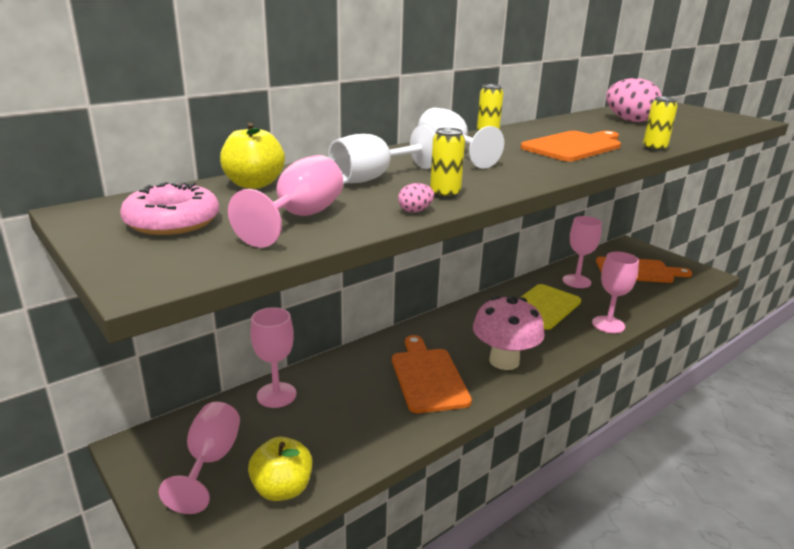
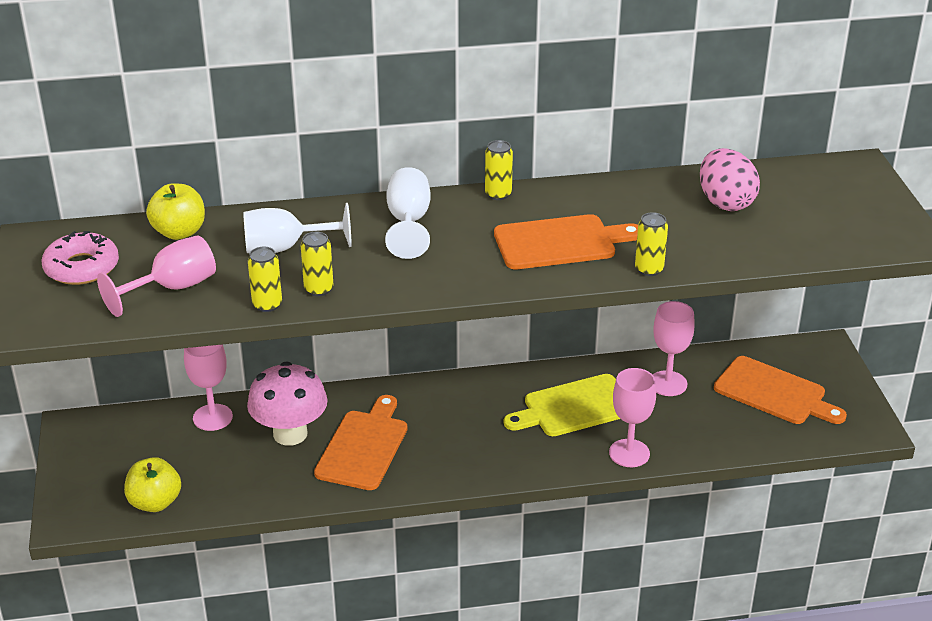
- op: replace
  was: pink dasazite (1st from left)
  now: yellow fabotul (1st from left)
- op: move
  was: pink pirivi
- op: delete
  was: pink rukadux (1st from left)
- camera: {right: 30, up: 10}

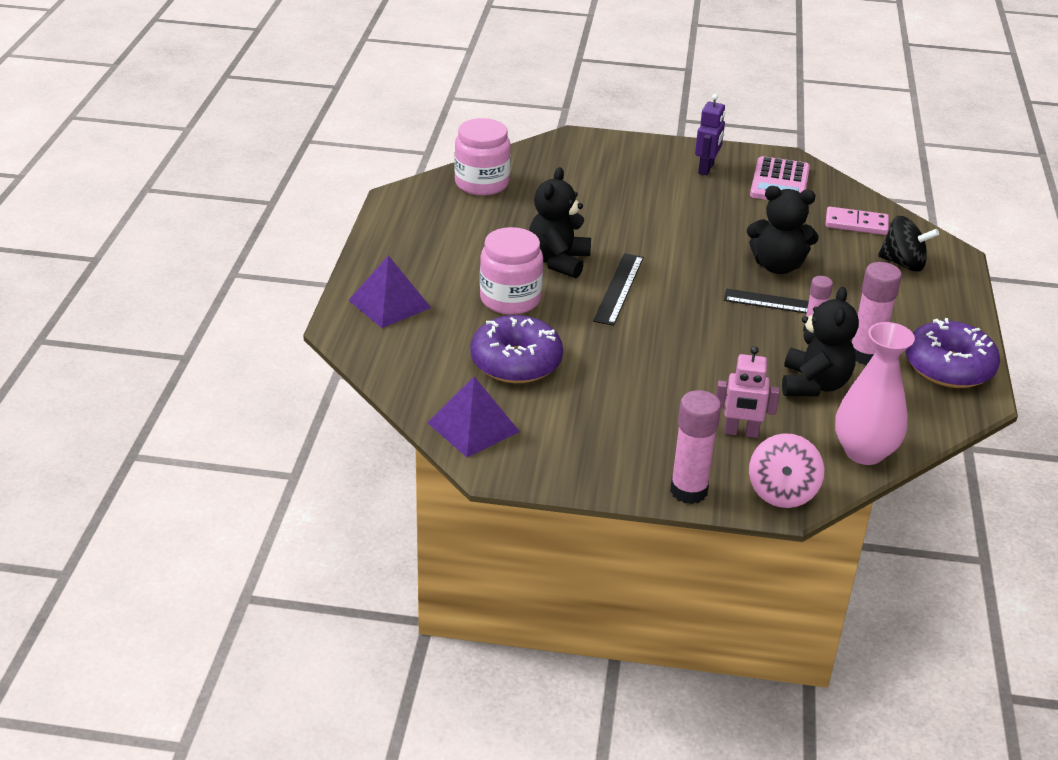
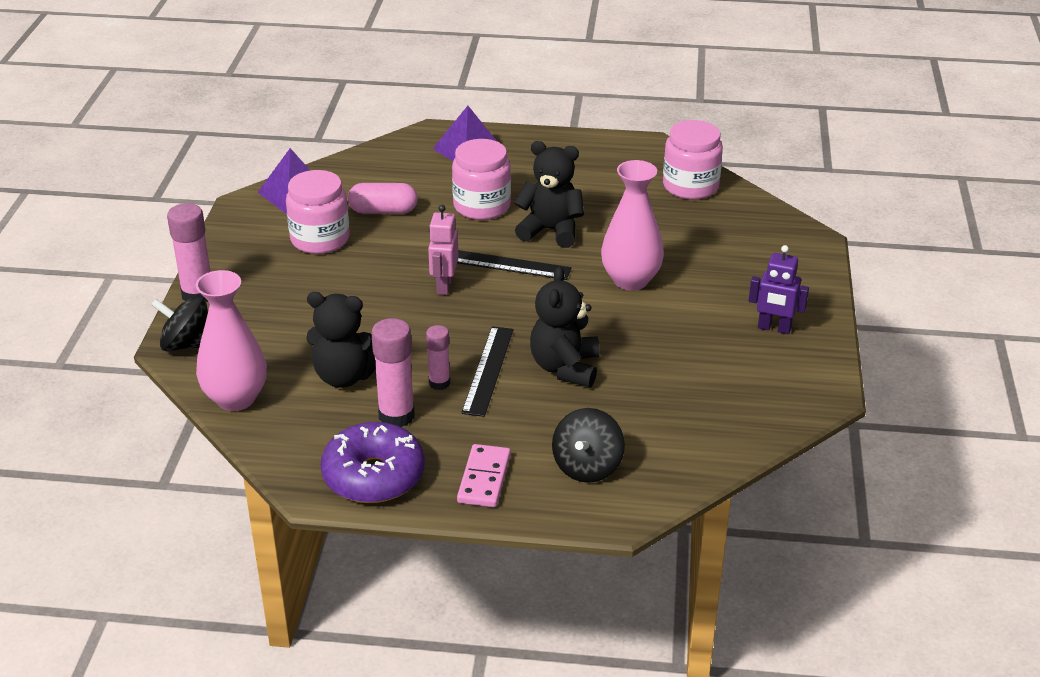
- op: delete
  was: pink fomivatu
- op: move
  was: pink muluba
- op: replace
  was: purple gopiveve (1st from left)
  now: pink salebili
- op: move
  was: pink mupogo
- op: recolor
  was: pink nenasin
  now: black nenasin (1st from left)
- op: insert
  now: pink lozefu (2nd from left)
- op: insert
  now: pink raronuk (1st from left)
- camera: {right: 90, up: 0}

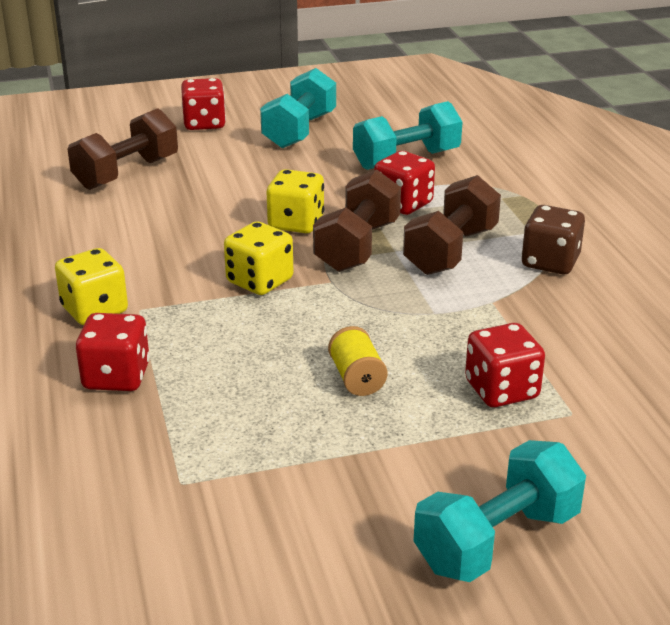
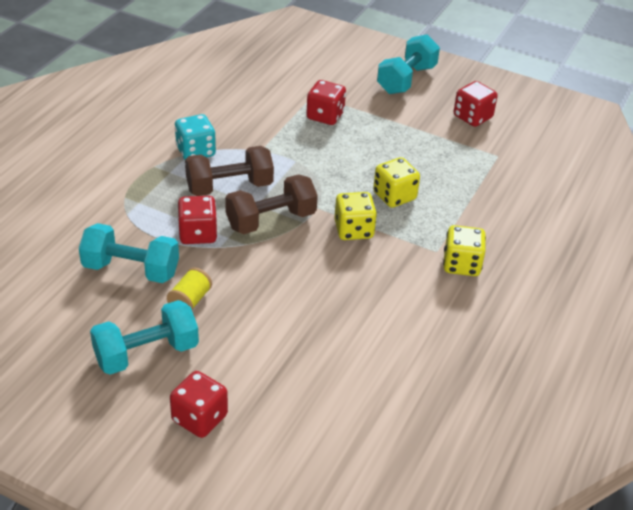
- op: delete
  was: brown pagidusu (1st from left)
- op: move
  was: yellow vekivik (3rd from left in the first image)
  now: yellow vekivik (2nd from left)
- op: recolor
  was: brown vekivik
  now: turquoise vekivik
- op: move
  was: red vekivik (1st from left in the first image)
  now: red vekivik (4th from left)
- op: move
  was: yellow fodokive
- op: rotate
  was: turquoise pagidusu (3rd from left)
  clockwise: -60
- camera: {right: -140, up: 10}

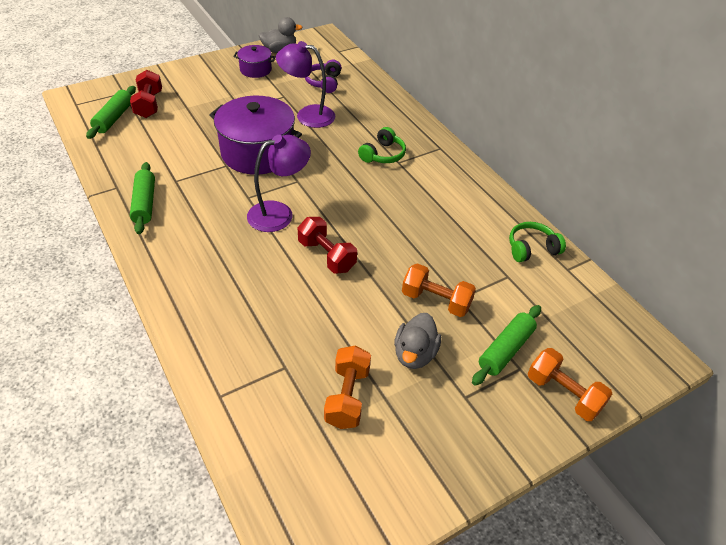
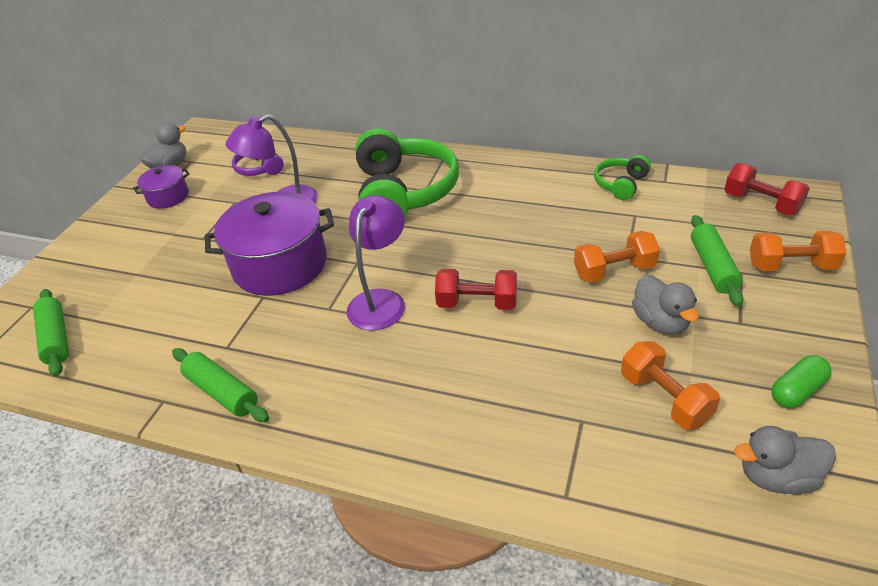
- op: move
  was: red pagidusu (1st from left in the first image)
  now: red pagidusu (2nd from left)
- op: resize
  was: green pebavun (1st from left)
  ratio: 2.14
- op: insert
  now: green salebili
- op: insert
  now: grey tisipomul (3rd from left)
- camera: {right: -35, up: -5}

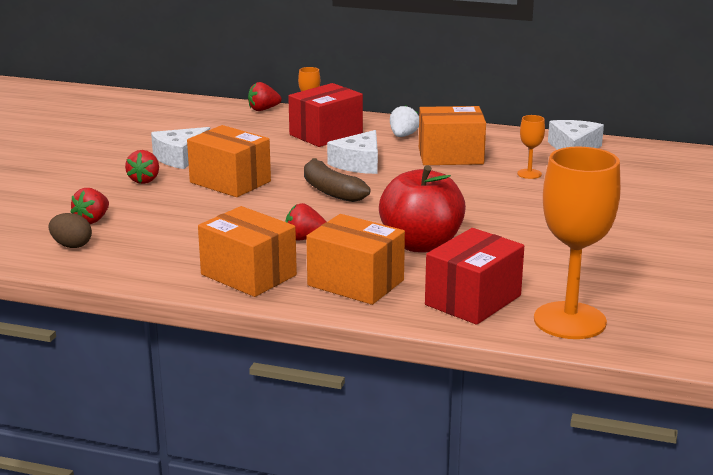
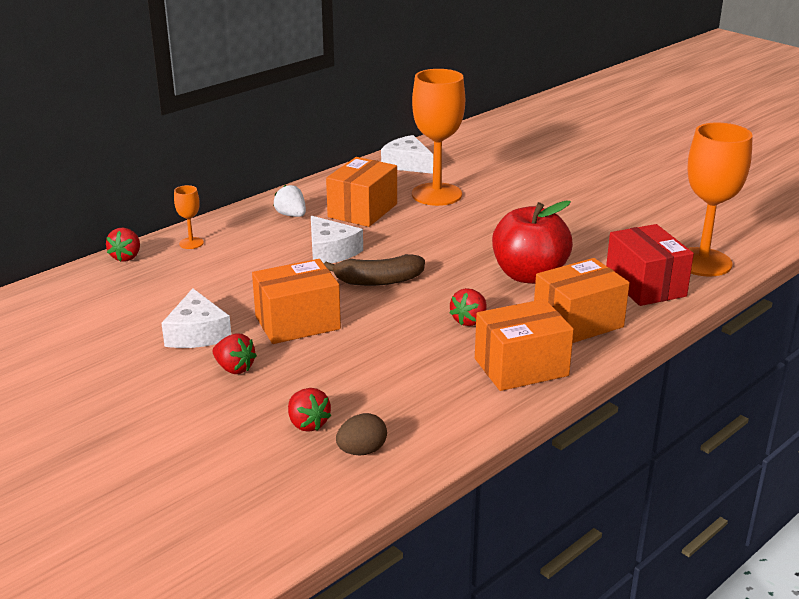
- op: delete
  was: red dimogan (1st from left)
- op: resize
  was: orange rukadux (2nd from left)
  ratio: 2.28
- camera: {right: -60, up: 5}

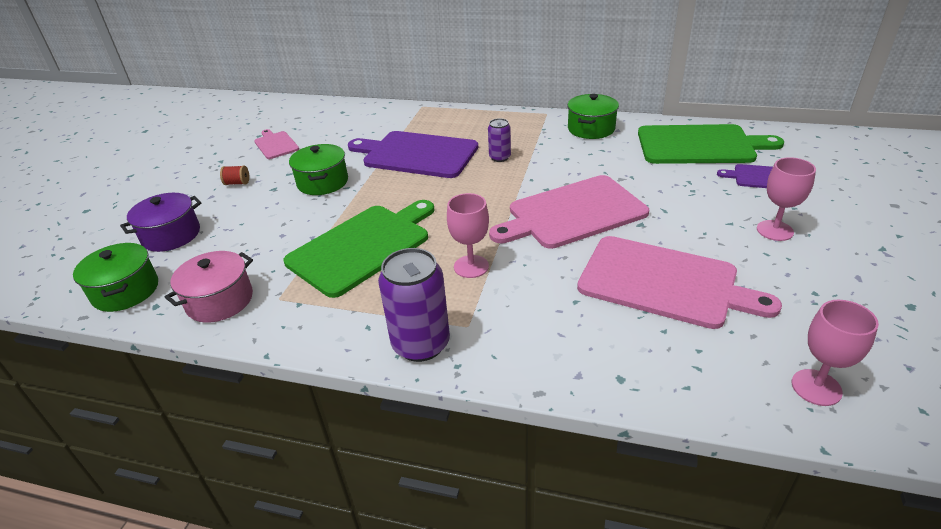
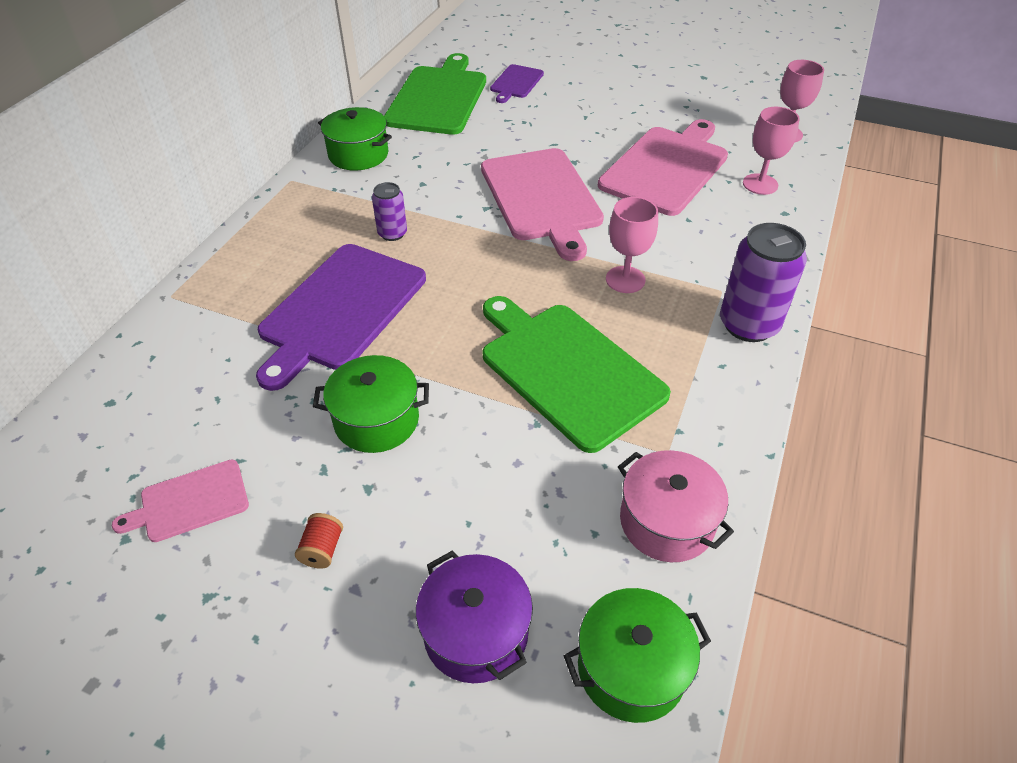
- op: move
  was: pink rukadux (2nd from left)
- camera: {right: -85, up: 10}

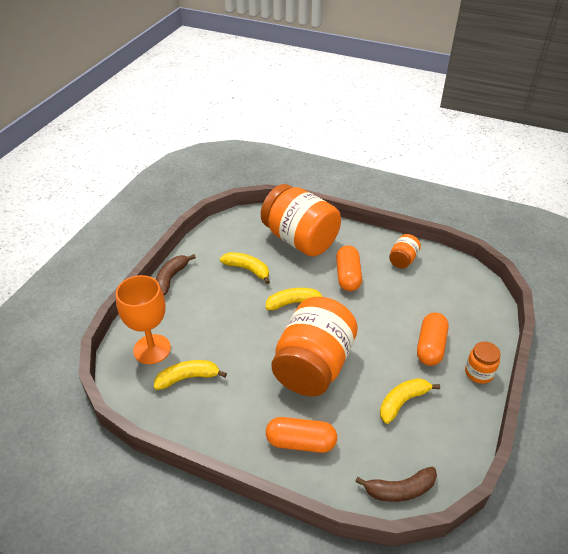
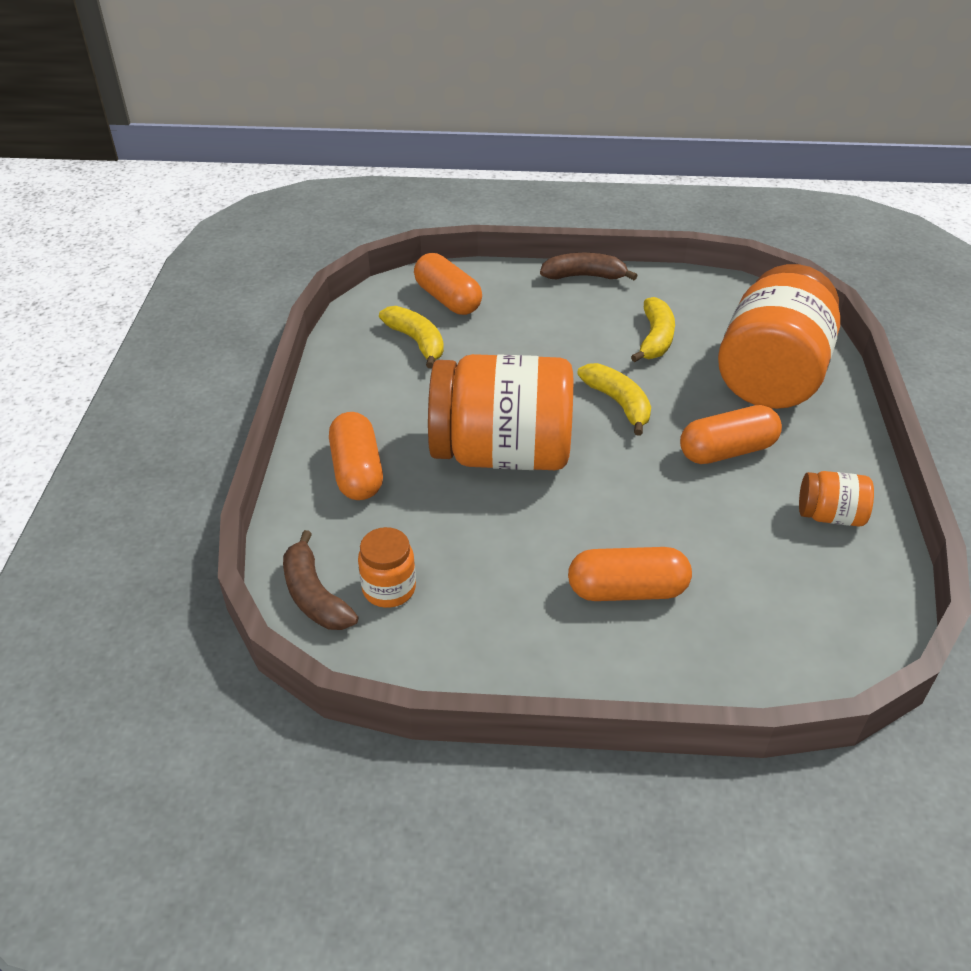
- op: replace
  was: orange rukadux
  now: orange salebili (2nd from left)
- op: move
  was: orange raronuk (4th from left in the first image)
  now: orange raronuk (1st from left)
- op: delete
  was: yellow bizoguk (4th from left)
- camera: {right: 70, up: 0}

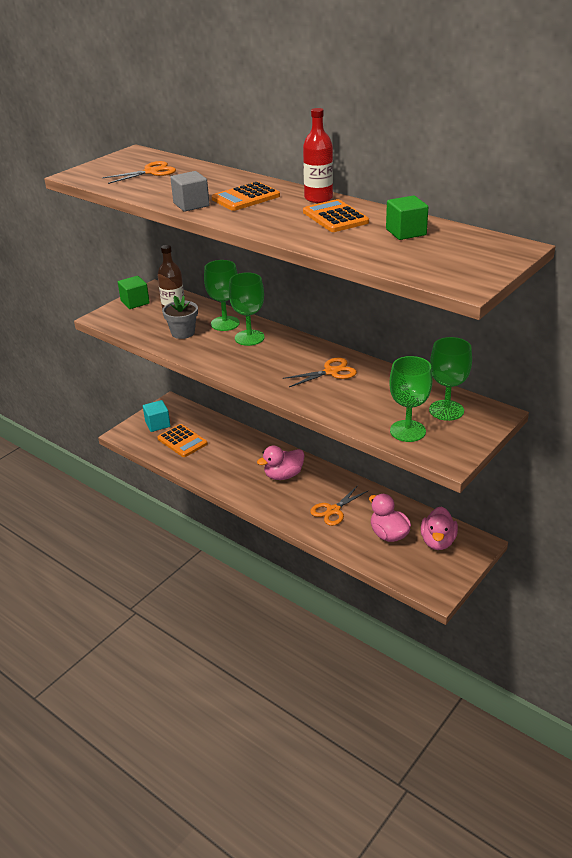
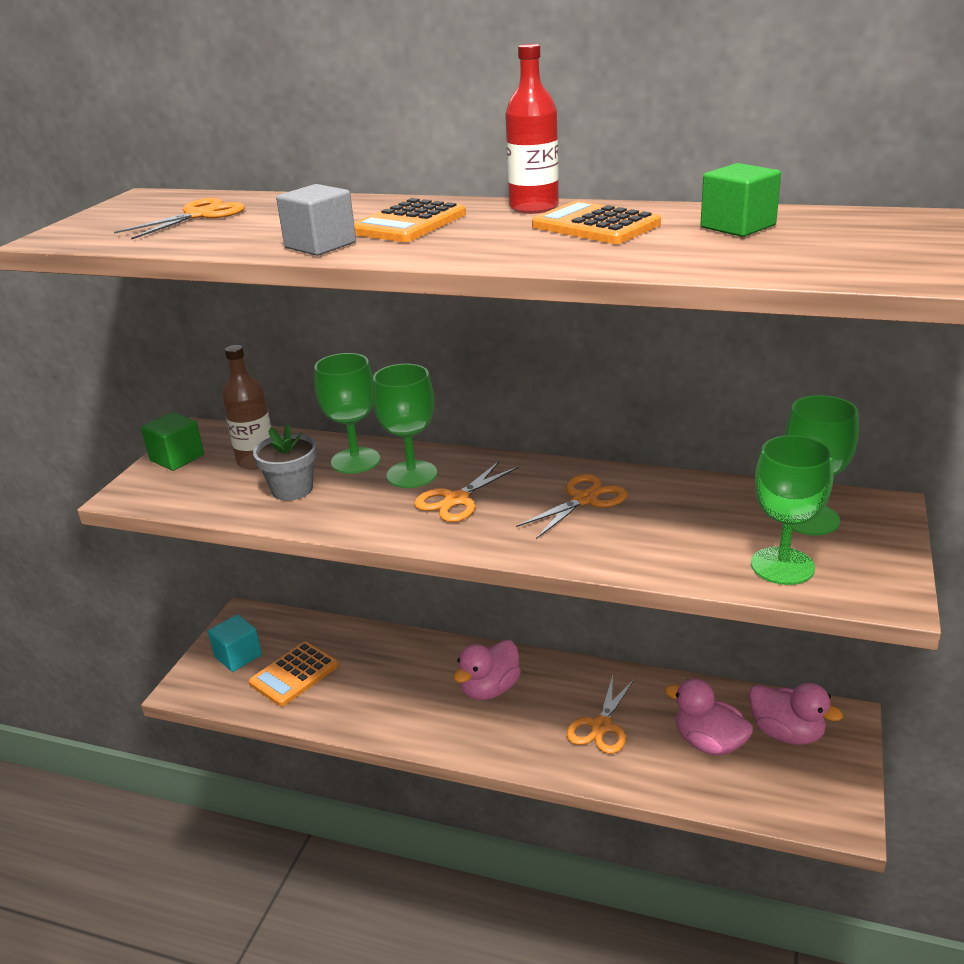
- op: rotate
  was: orange fomivatu (1st from left)
  clockwise: 105
- op: rotate
  was: pink tisipomul (3rd from left)
  clockwise: -45
- op: insert
  now: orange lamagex (2nd from left)
- camera: {right: -20, up: -5}

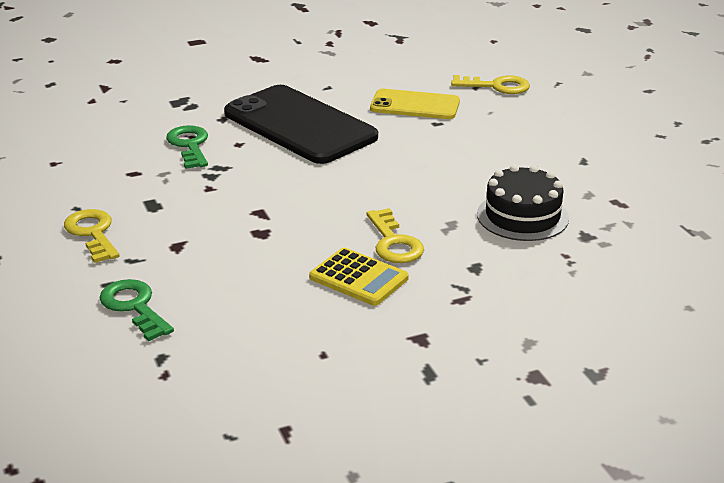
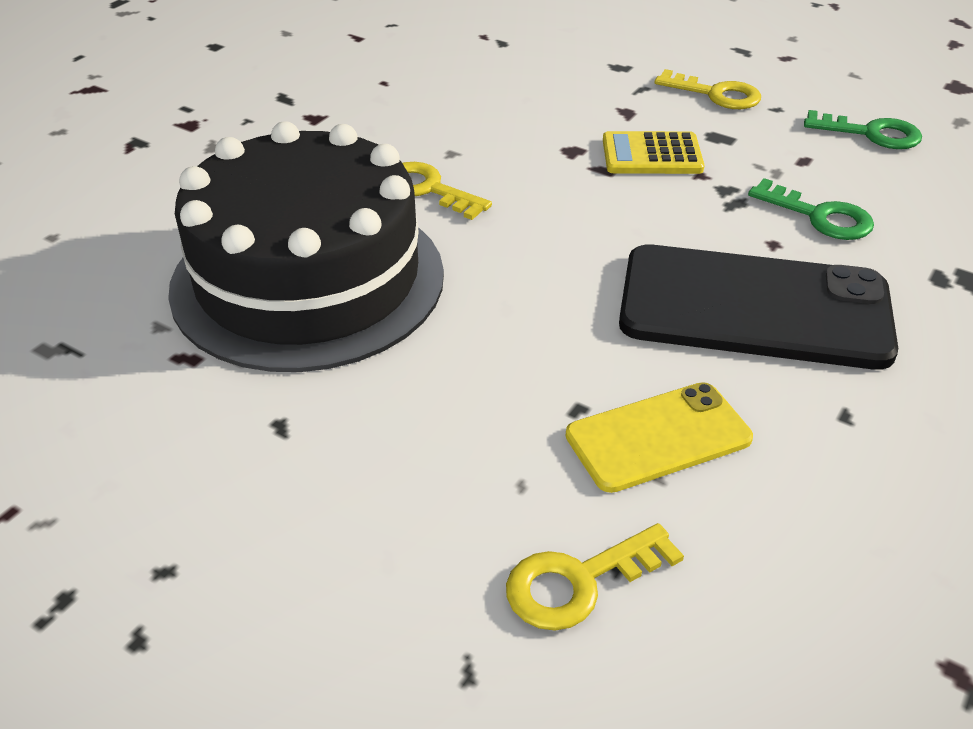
- op: resize
  was: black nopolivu
  ratio: 2.06
- op: move
  was: yellow fomivatu
- op: move
  was: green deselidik (1st from left in the first image)
  now: green deselidik (2nd from left)
- camera: {right: 145, up: 10}

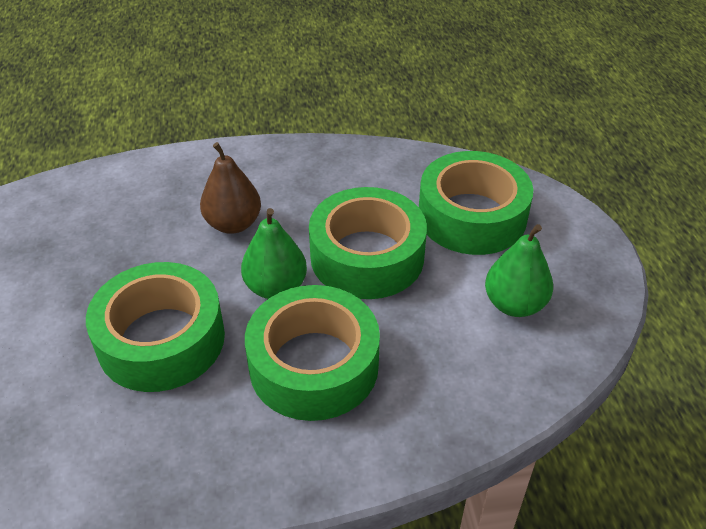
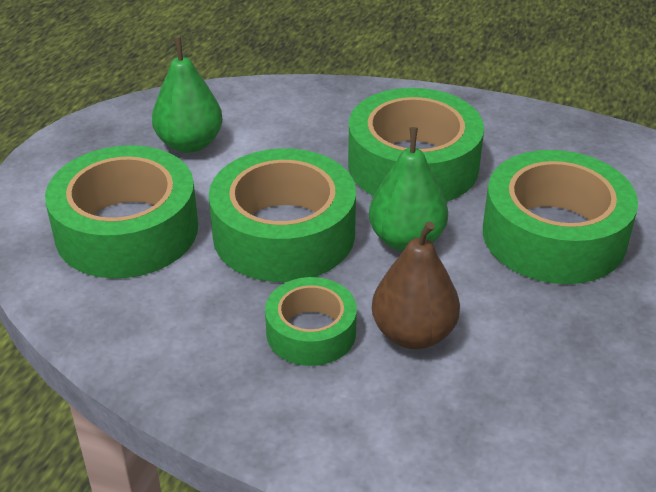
- op: insert
  now: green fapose (3rd from left)
- camera: {right: -150, up: -5}

